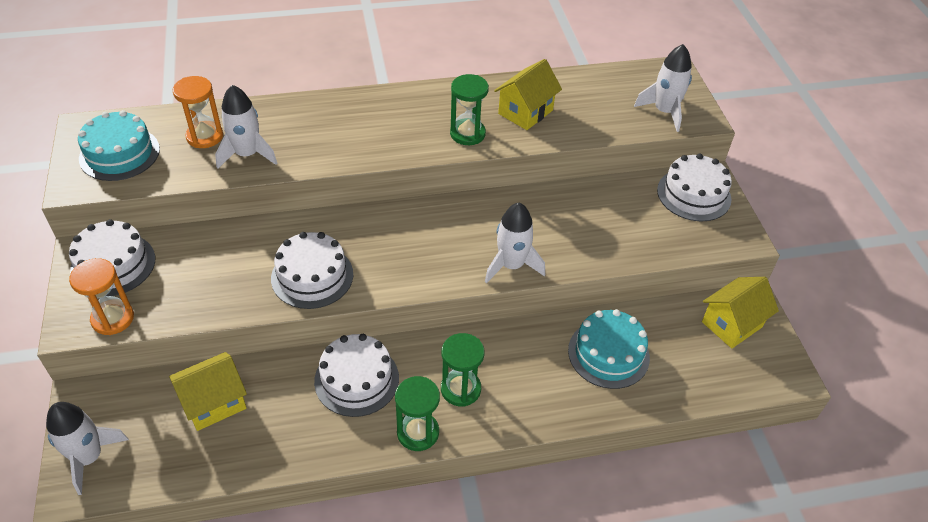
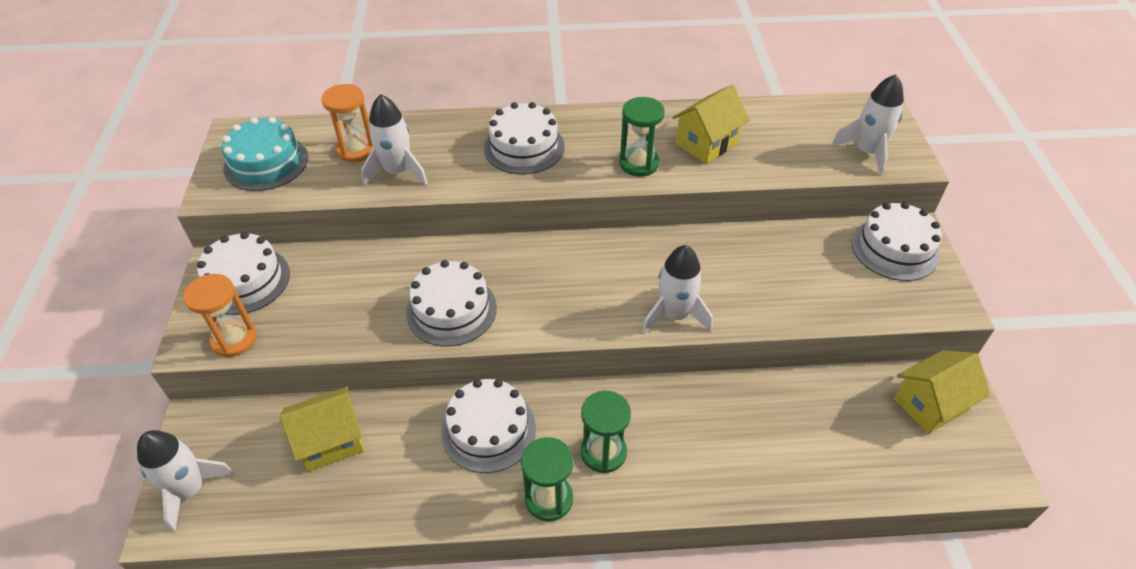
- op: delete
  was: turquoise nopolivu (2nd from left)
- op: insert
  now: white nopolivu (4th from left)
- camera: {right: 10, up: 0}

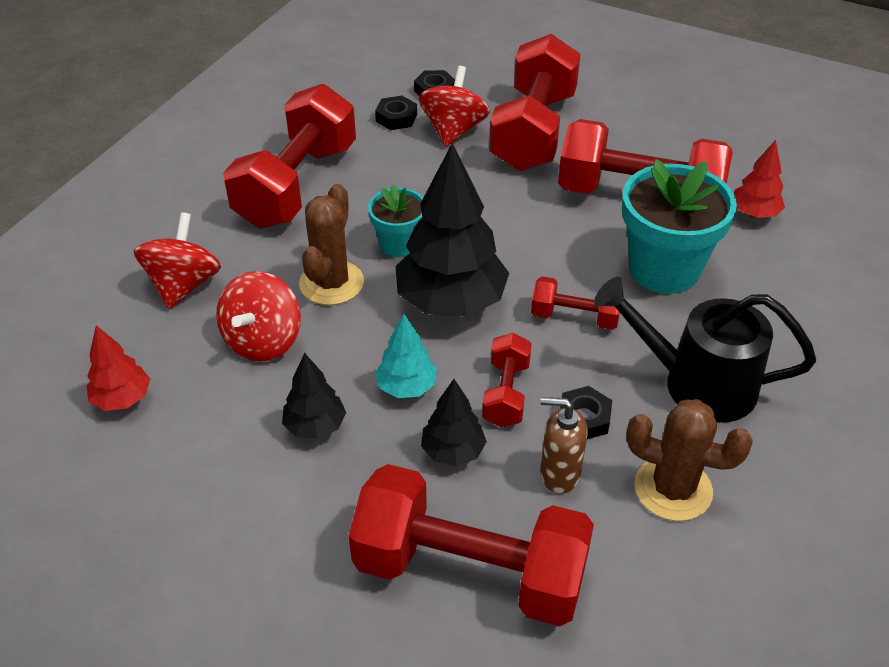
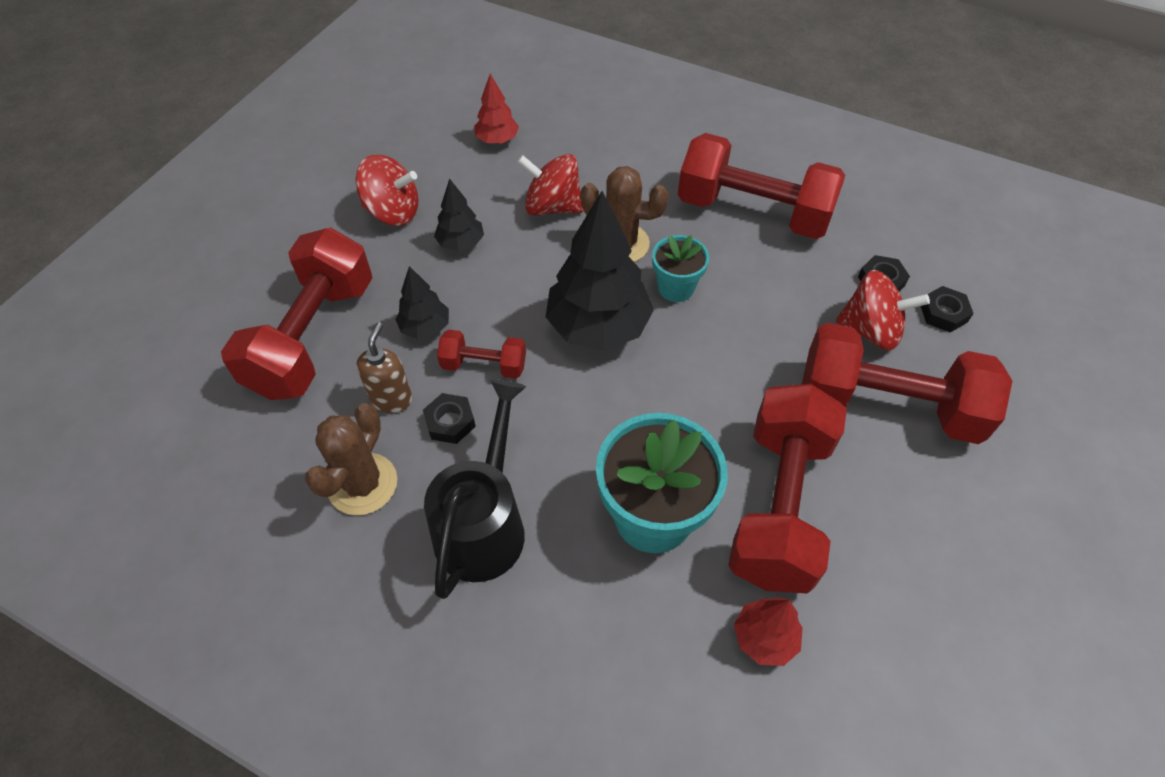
- op: move
  was: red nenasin (1st from left)
- op: delete
  was: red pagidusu (5th from left)
- op: delete
  was: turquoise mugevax
- camera: {right: 90, up: 10}

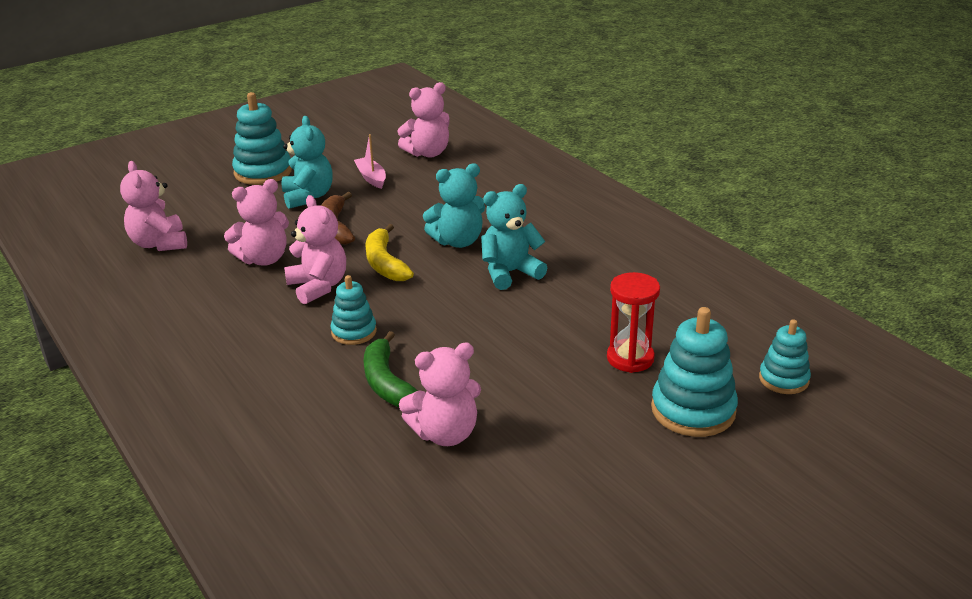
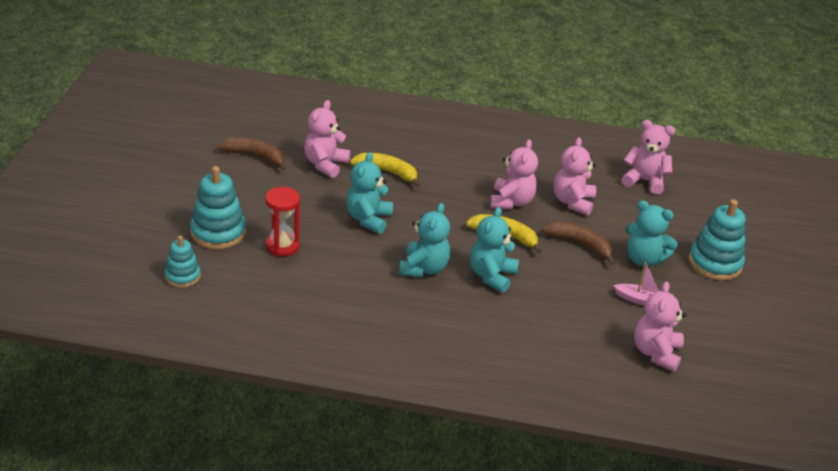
- op: rotate
  was: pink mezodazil (3rd from left in the first image)
  clockwise: -90
- op: delete
  was: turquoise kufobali (2nd from left)
- op: recolor
  was: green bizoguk
  now: yellow bizoguk (1st from left)
- op: insert
  now: brown bizoguk (1st from left)
- op: insert
  now: turquoise mezodazil (1st from left)
- camera: {right: 130, up: 5}

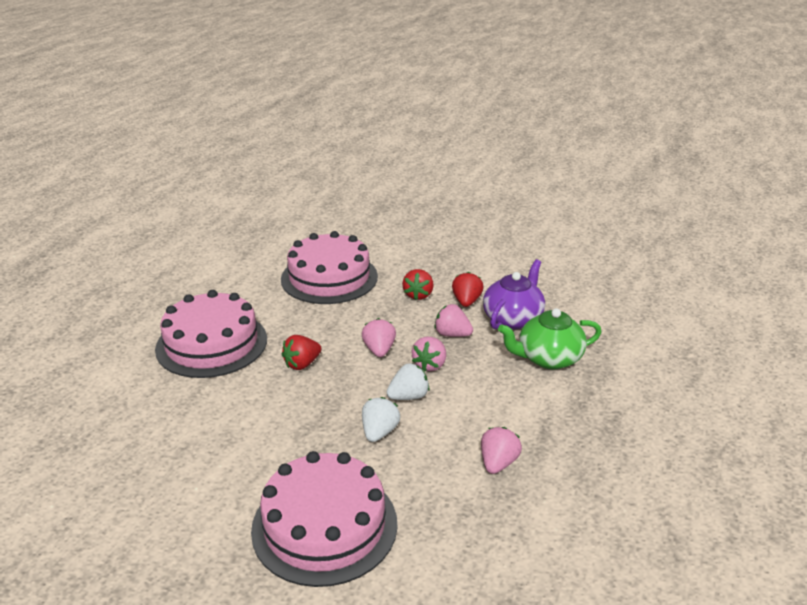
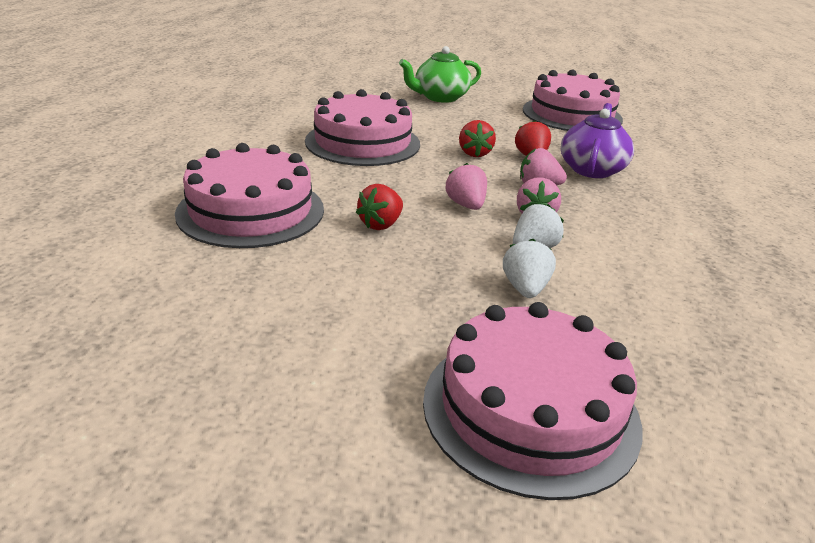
- op: move
  was: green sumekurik
- op: delete
  was: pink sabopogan (4th from left)
- op: insert
  now: pink nopolivu (4th from left)
- camera: {right: -15, up: 0}

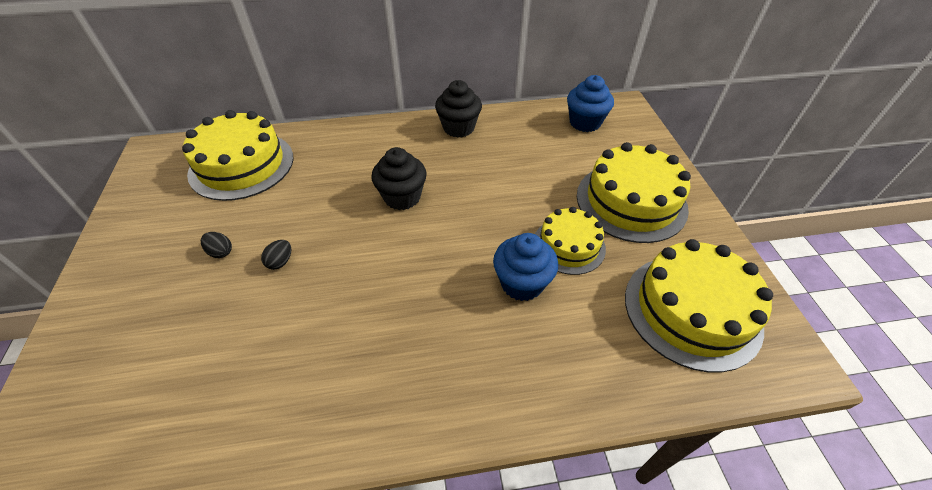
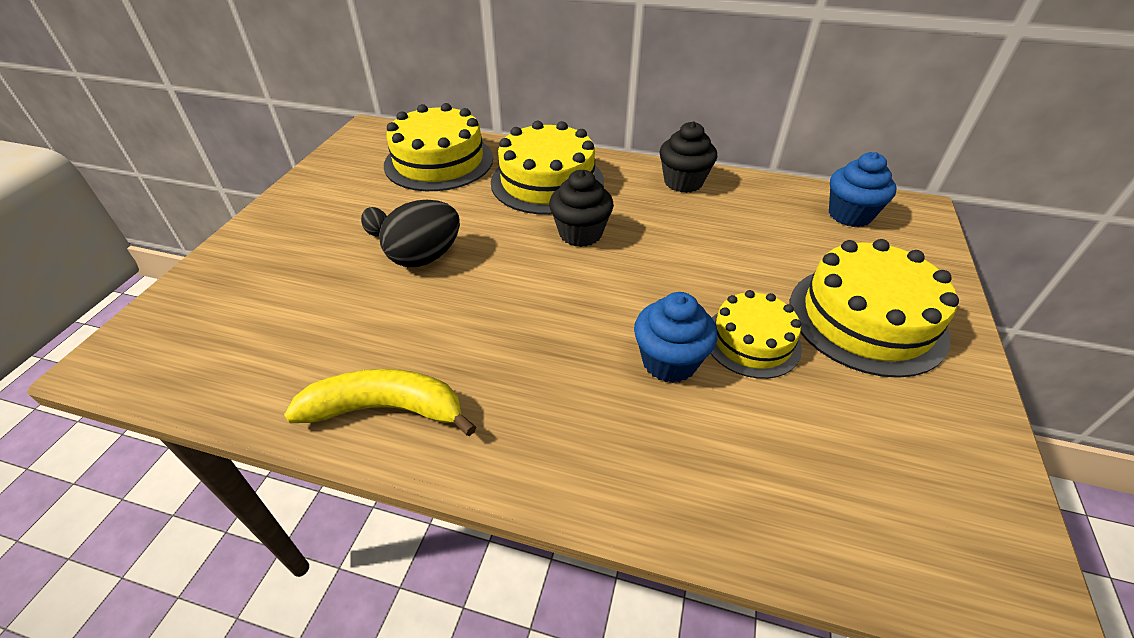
- op: move
  was: yellow nopolivu (4th from left in the first image)
  now: yellow nopolivu (2nd from left)
- op: resize
  was: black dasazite (2nd from left)
  ratio: 2.25
- op: insert
  now: yellow bizoguk
- camera: {right: 25, up: -5}

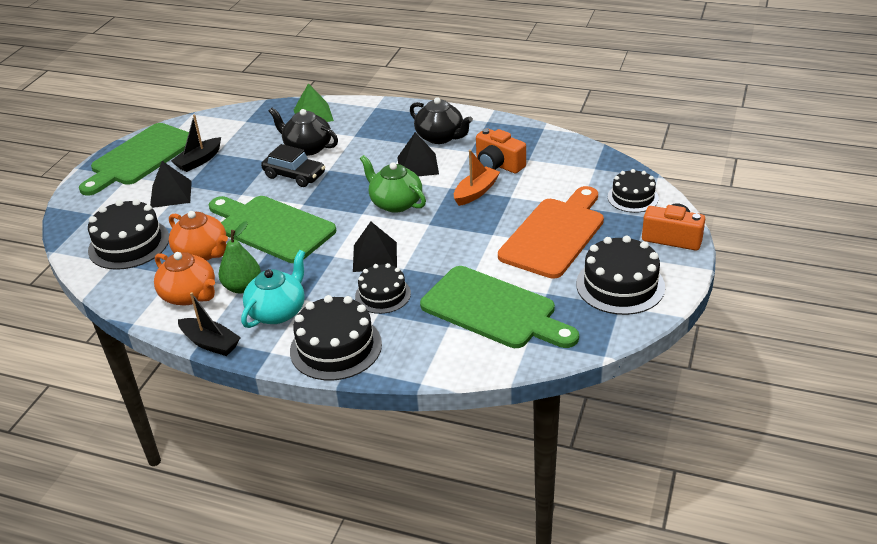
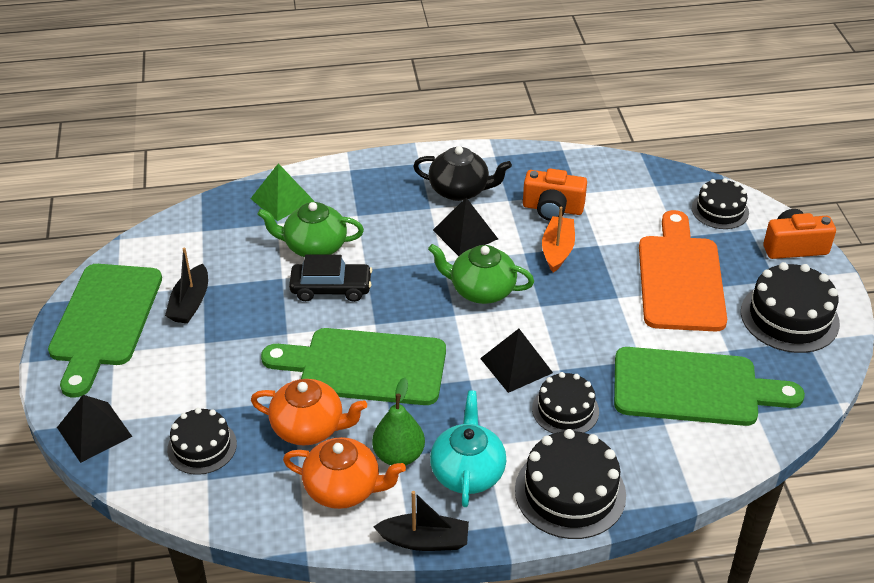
- op: recolor
  was: black sumekurik (1st from left)
  now: green sumekurik (1st from left)
- op: move
  was: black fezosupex (1st from left)
- op: resize
  was: black nopolivu (1st from left)
  ratio: 0.64
- camera: {right: -30, up: 5}

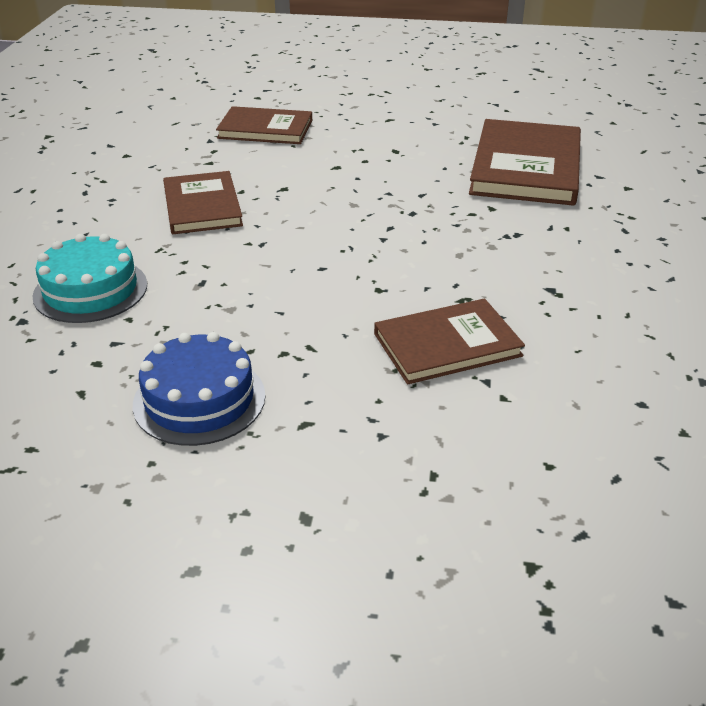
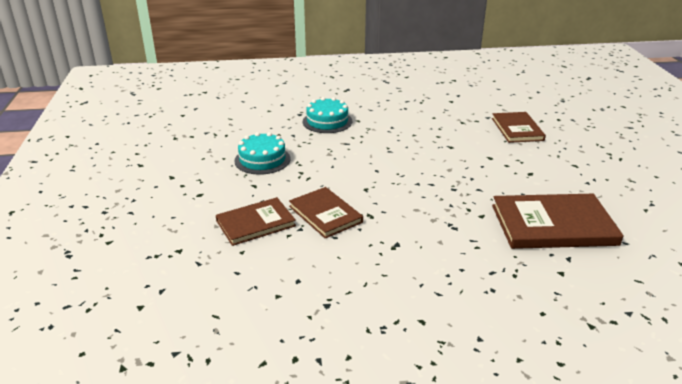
- op: move
  was: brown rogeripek (1st from left)
- op: recolor
  was: blue nopolivu
  now: turquoise nopolivu (1st from left)
- camera: {right: 75, up: -5}

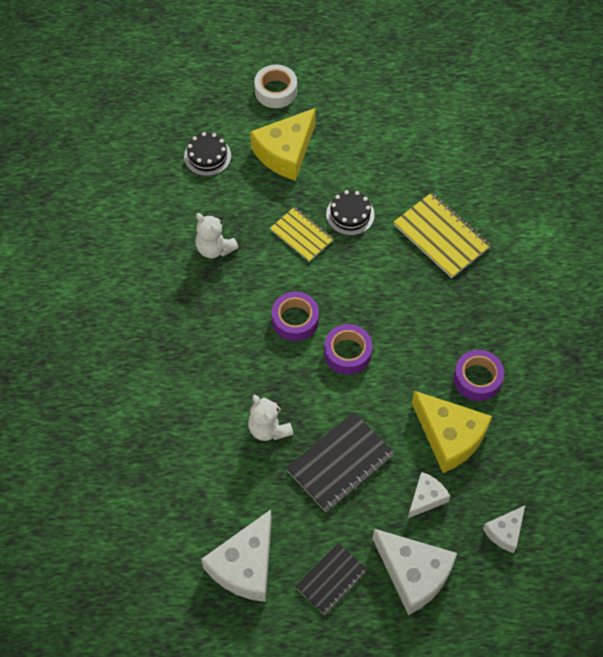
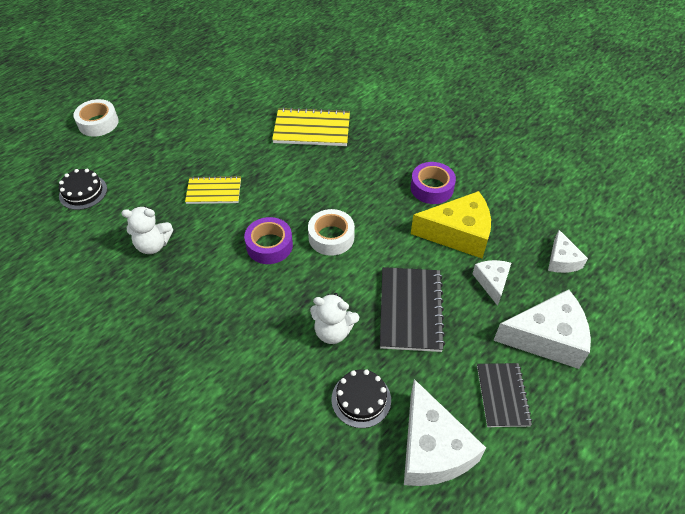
- op: delete
  was: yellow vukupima (1st from left)
- op: move
  was: black nopolivu (2nd from left)
- op: recolor
  was: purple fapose (2nd from left)
  now: white fapose (2nd from left)
- camera: {right: -45, up: -10}

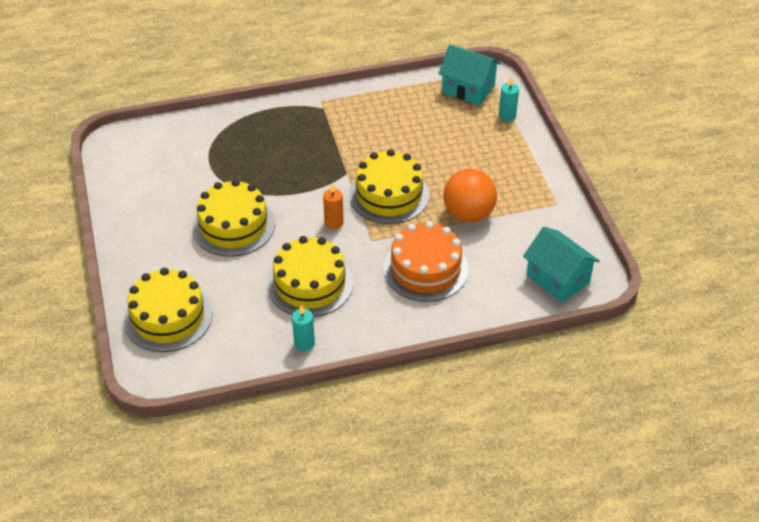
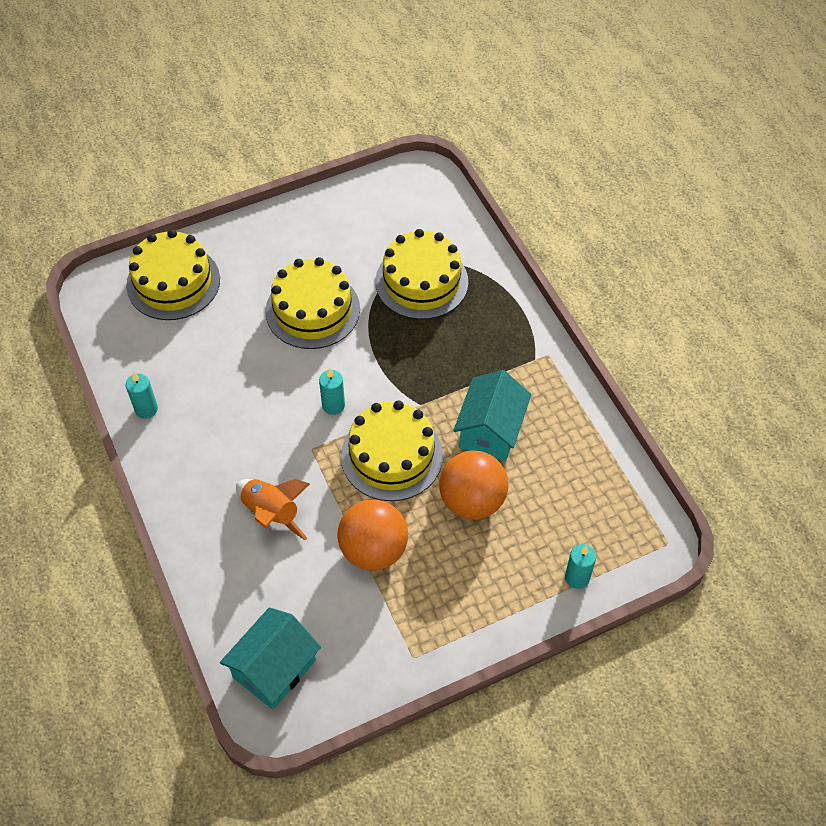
- op: move
  was: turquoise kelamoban (1st from left in the first image)
  now: turquoise kelamoban (2nd from left)
- op: recolor
  was: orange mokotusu
  now: turquoise mokotusu (2nd from left)
- op: replace
  was: orange nopolivu
  now: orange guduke
- op: move
  was: yellow nopolivu (3rd from left in the first image)
  now: yellow nopolivu (4th from left)
- op: insert
  now: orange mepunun (2nd from left)
- camera: {right: 80, up: 10}

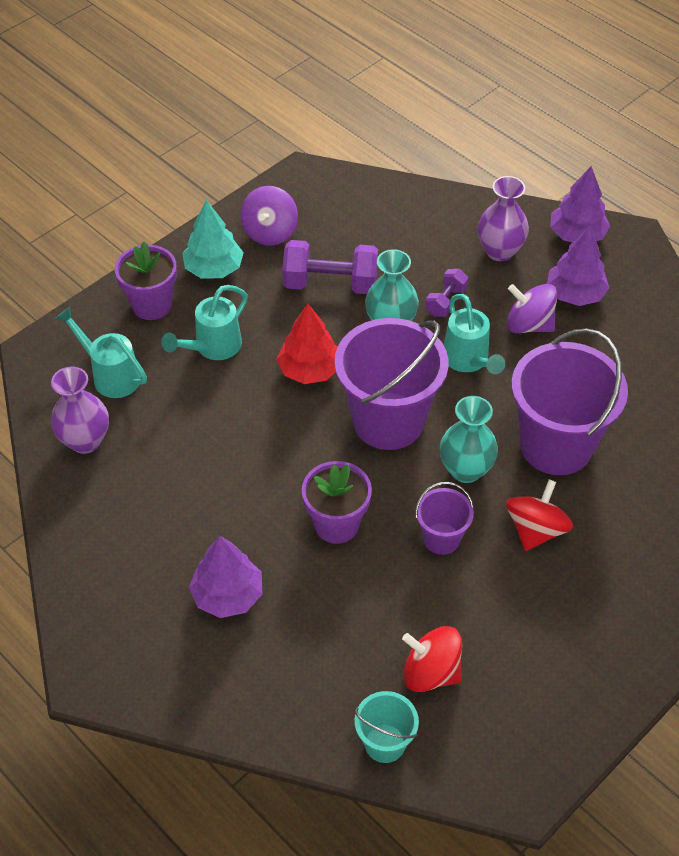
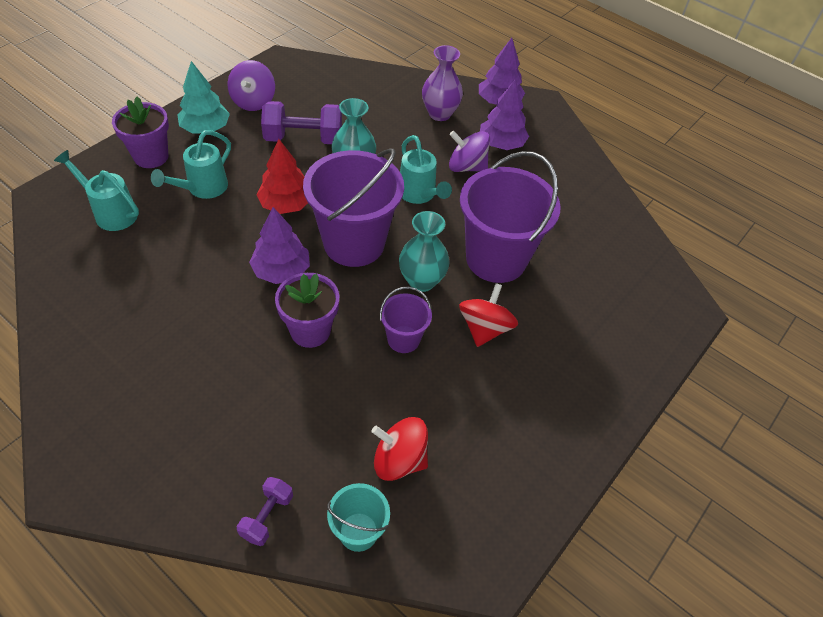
- op: move
  was: purple pagidusu (2nd from left in the first image)
  now: purple pagidusu (1st from left)
- op: delete
  was: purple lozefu (1st from left)
- op: move
  was: purple mugevax (1st from left)
- camera: {right: -10, up: 0}

